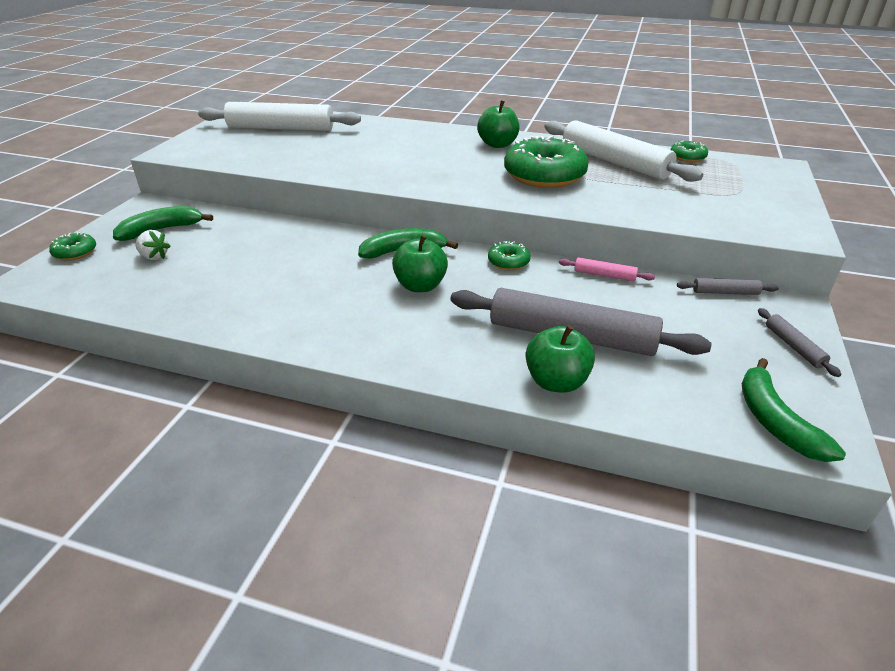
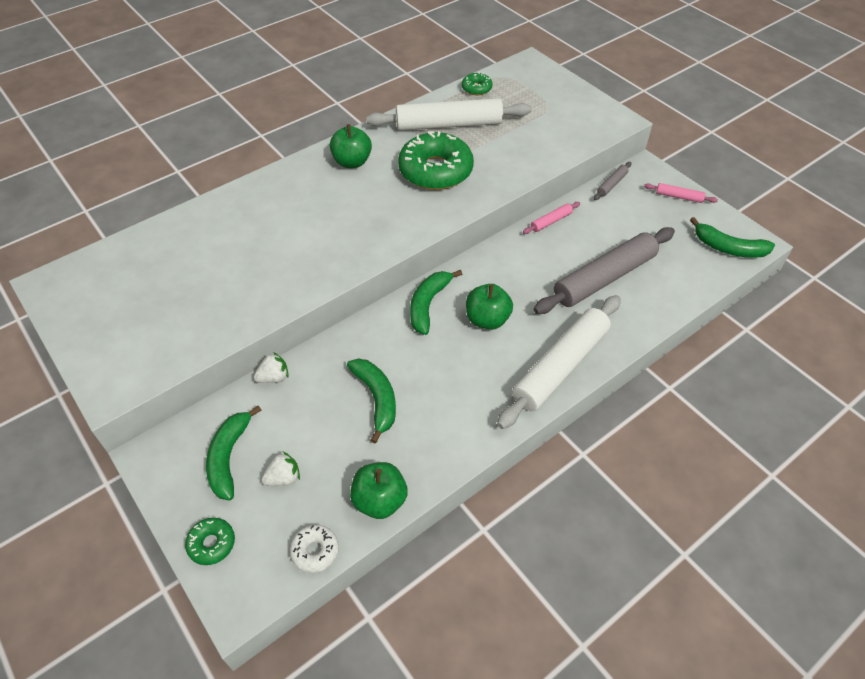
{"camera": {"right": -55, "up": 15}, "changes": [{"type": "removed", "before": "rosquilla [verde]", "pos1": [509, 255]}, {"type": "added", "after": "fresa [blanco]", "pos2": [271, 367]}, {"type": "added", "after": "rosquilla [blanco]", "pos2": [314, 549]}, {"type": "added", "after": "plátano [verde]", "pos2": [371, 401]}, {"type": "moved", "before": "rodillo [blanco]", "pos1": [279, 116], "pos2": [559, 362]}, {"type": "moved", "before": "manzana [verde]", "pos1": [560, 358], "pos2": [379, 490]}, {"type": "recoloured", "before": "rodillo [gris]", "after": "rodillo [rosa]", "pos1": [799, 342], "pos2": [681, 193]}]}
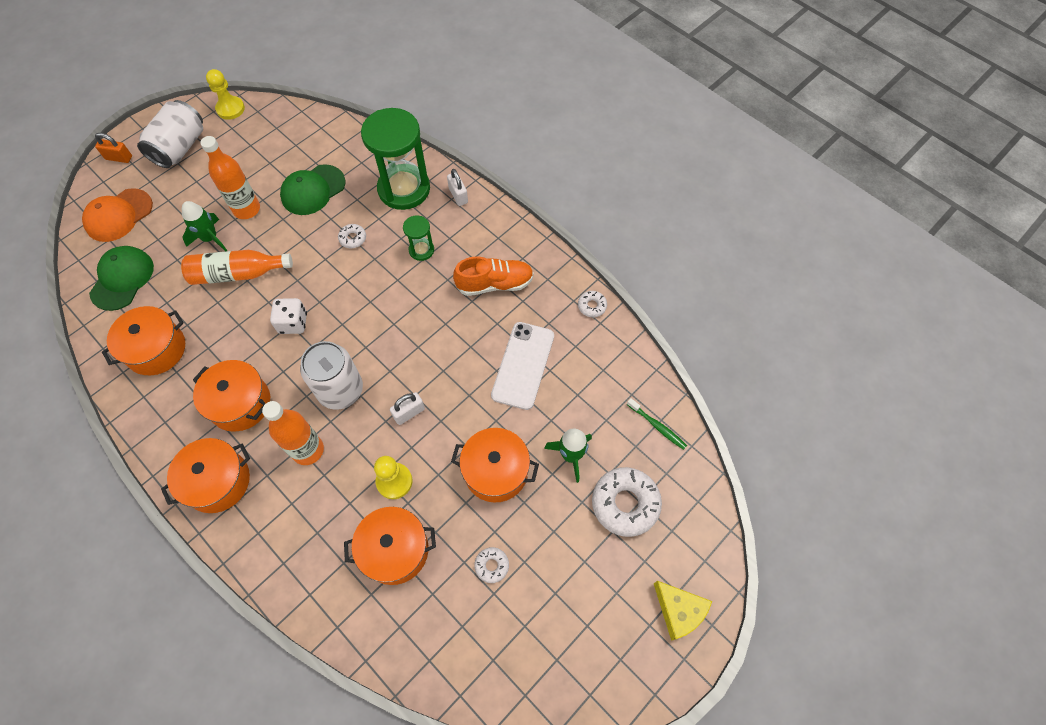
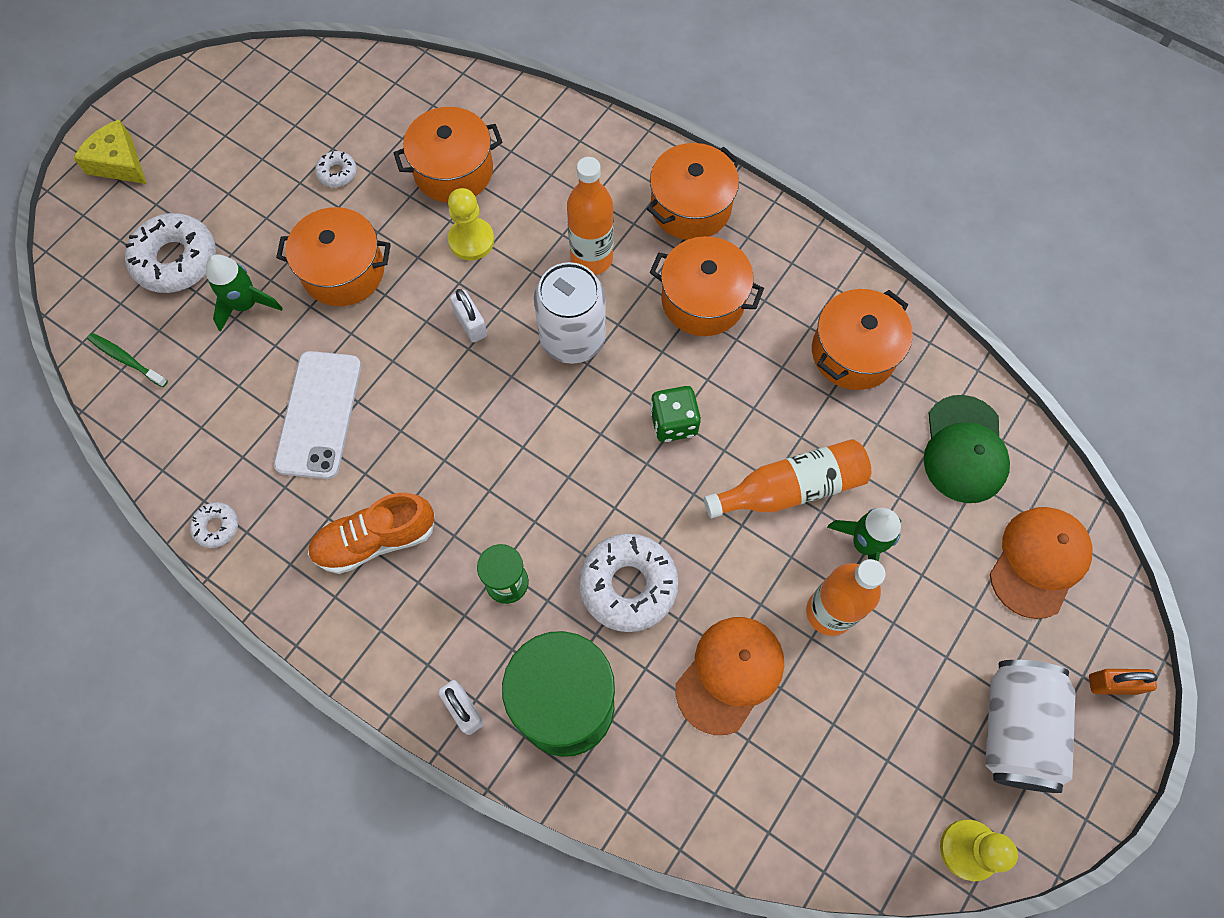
{"camera": {"right": 170, "up": 5}, "changes": [{"type": "recoloured", "before": "dado [blanco]", "after": "dado [verde]", "pos1": [288, 316], "pos2": [675, 414]}, {"type": "recoloured", "before": "gorra [verde]", "after": "gorra [naranja]", "pos1": [313, 189], "pos2": [730, 676]}, {"type": "turned", "before": "candado [blanco]", "pos1": [407, 408], "pos2": [468, 315], "turn": -75}, {"type": "resized", "before": "rosquilla [blanco]", "pos1": [352, 236], "pos2": [628, 582], "scale": 2.06}]}
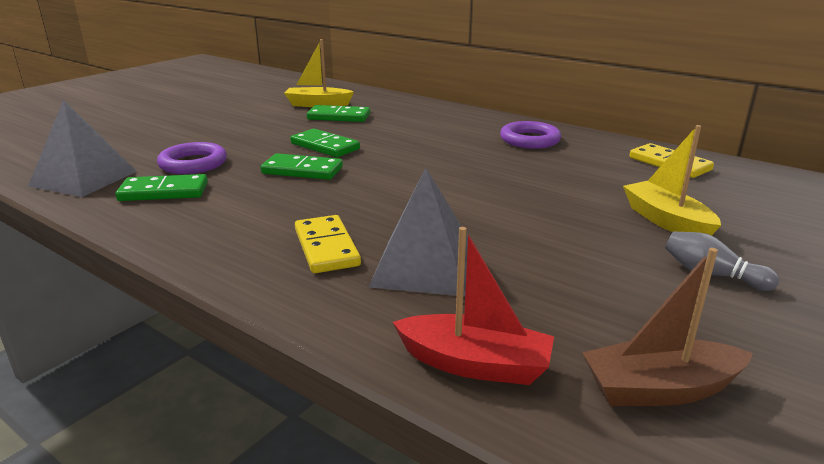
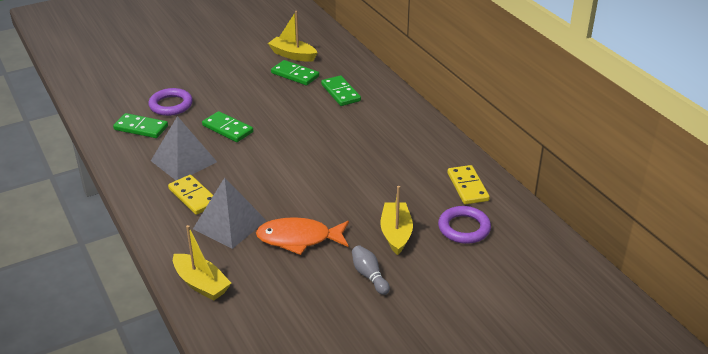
{"camera": {"right": 25, "up": 10}, "changes": [{"type": "removed", "before": "barco [marrón]", "pos1": [667, 327]}, {"type": "added", "after": "pez [naranja]", "pos2": [302, 236]}, {"type": "moved", "before": "pirámide [gris]", "pos1": [82, 148], "pos2": [184, 148]}, {"type": "moved", "before": "ficha de dominó [verde]", "pos1": [325, 143], "pos2": [341, 90]}, {"type": "moved", "before": "anillo [morado]", "pos1": [530, 135], "pos2": [464, 225]}, {"type": "recoloured", "before": "barco [rojo]", "after": "barco [amarillo]", "pos1": [473, 306], "pos2": [202, 263]}, {"type": "turned", "before": "ficha de dominó [amarillo]", "pos1": [328, 244], "pos2": [190, 195], "turn": -45}]}
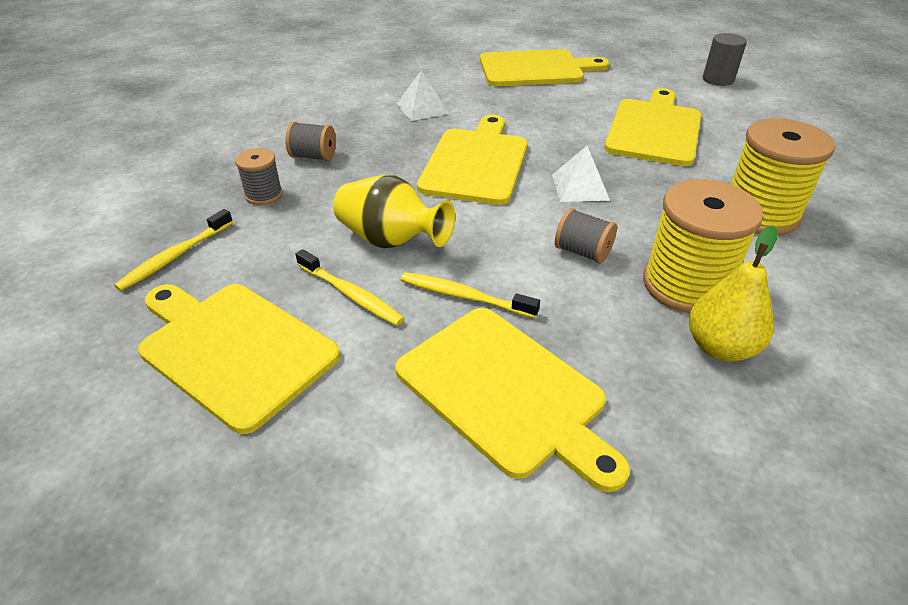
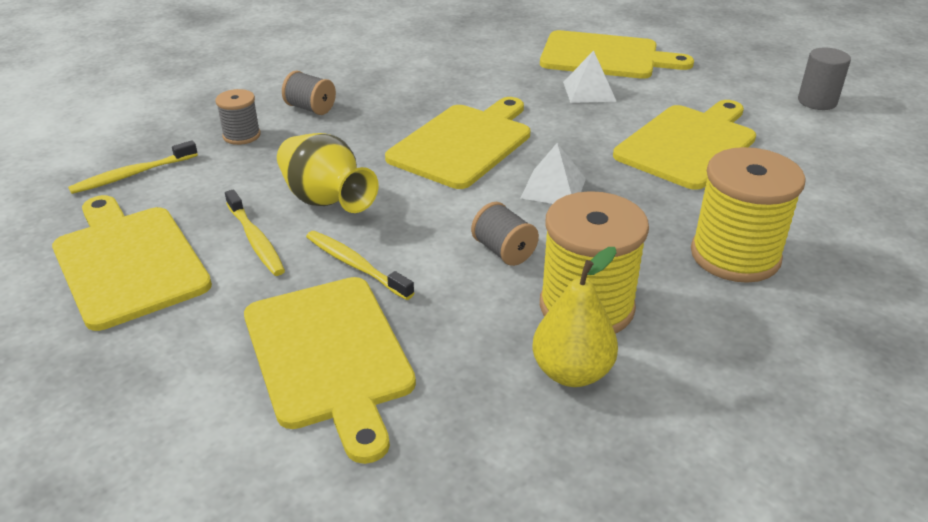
{"camera": {"right": 20, "up": -5}, "changes": [{"type": "moved", "before": "pirámide [blanco]", "pos1": [423, 96], "pos2": [590, 76]}]}
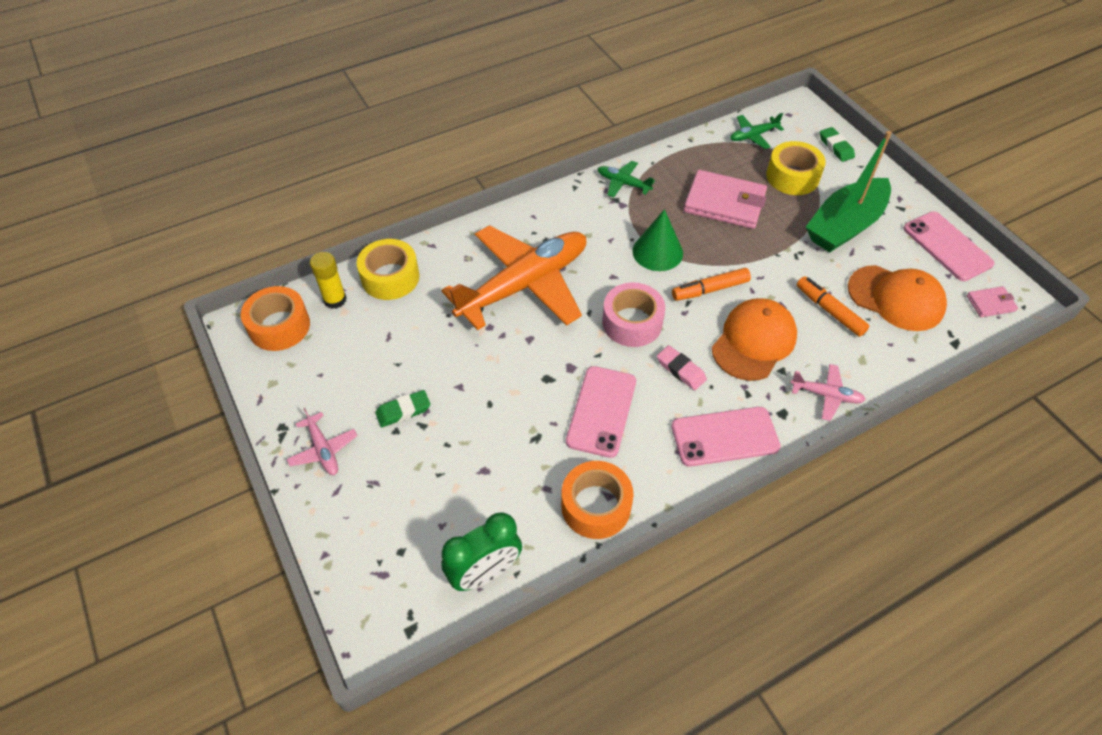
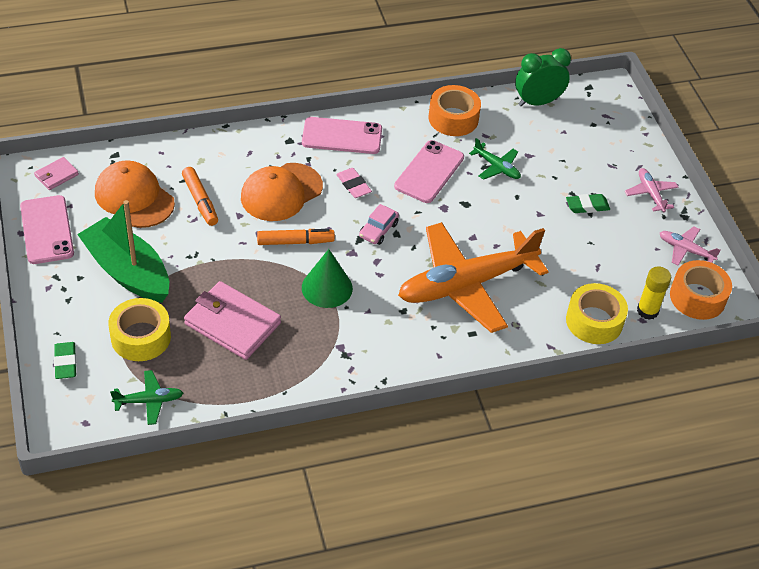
{"camera": {"right": -170, "up": -5}, "changes": [{"type": "moved", "before": "avión [verde]", "pos1": [626, 179], "pos2": [495, 159]}, {"type": "moved", "before": "avión [rosa]", "pos1": [828, 392], "pos2": [690, 246]}, {"type": "replaced", "before": "cinta adhesiva [rosa]", "after": "coche [rosa]", "pos1": [633, 314], "pos2": [379, 224]}, {"type": "turned", "before": "barco [verde]", "pos1": [849, 192], "pos2": [123, 251], "turn": -105}, {"type": "turned", "before": "cartera [rosa]", "pos1": [992, 301], "pos2": [56, 173], "turn": -45}]}
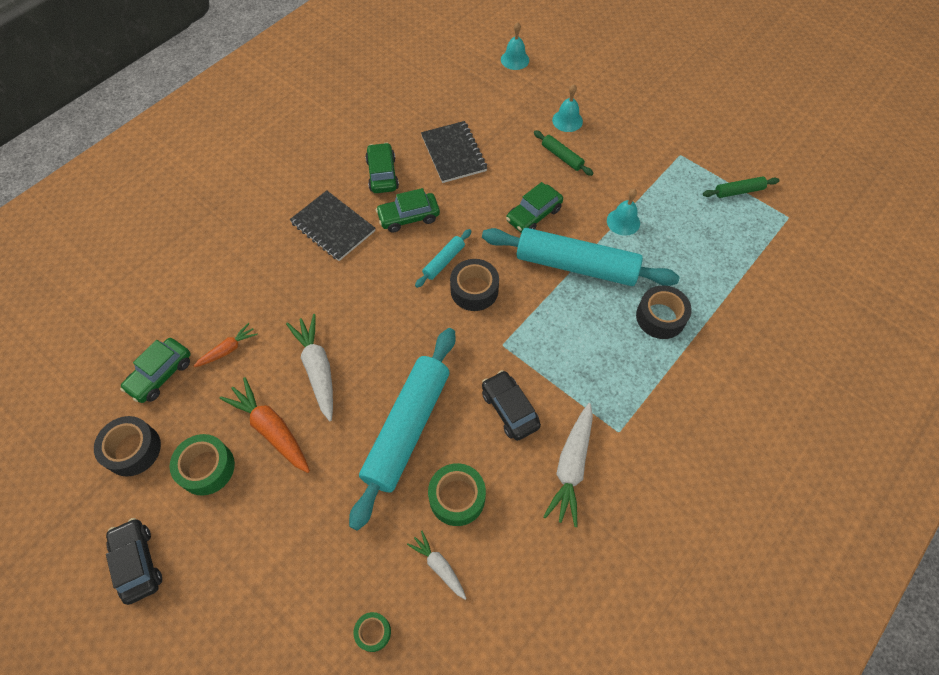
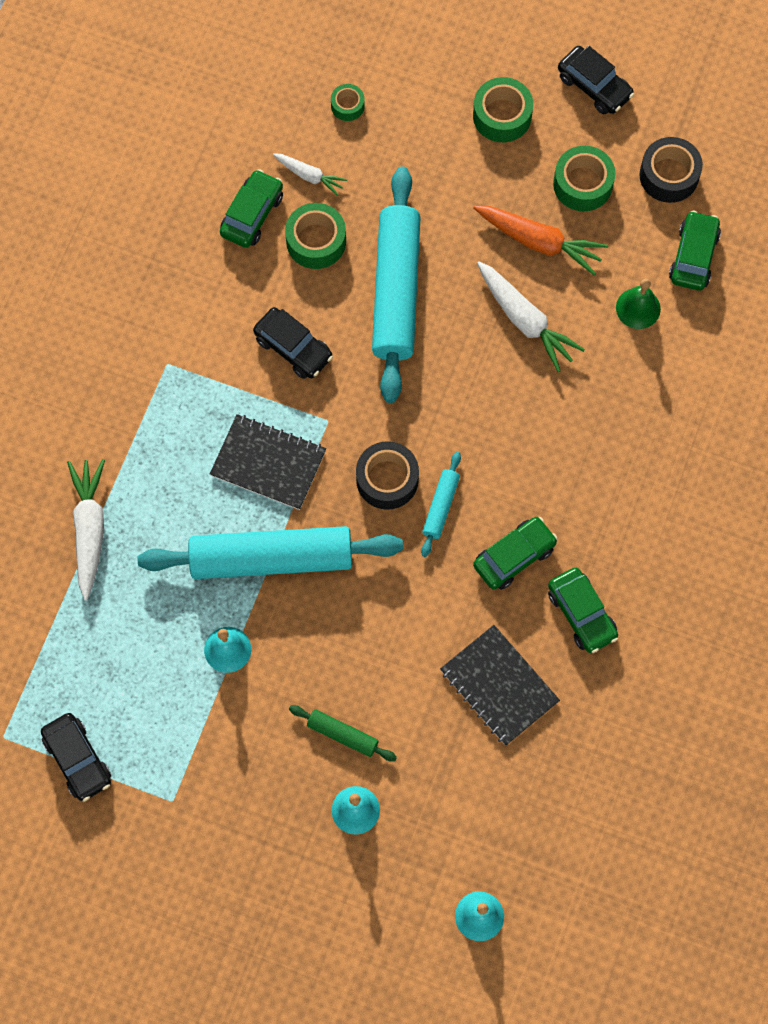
{"camera": {"right": 160, "up": 10}, "changes": [{"type": "removed", "before": "cinta adhesiva [negro]", "pos1": [664, 312]}, {"type": "added", "after": "cinta adhesiva [verde]", "pos2": [503, 109]}, {"type": "moved", "before": "cuaderno [negro]", "pos1": [332, 225], "pos2": [268, 462]}, {"type": "moved", "before": "coche [verde]", "pos1": [534, 207], "pos2": [251, 208]}, {"type": "moved", "before": "zanahoria [blanco]", "pos1": [568, 465], "pos2": [86, 529]}, {"type": "replaced", "before": "zanahoria [naranja]", "after": "campana [verde]", "pos1": [225, 345], "pos2": [638, 304]}, {"type": "replaced", "before": "rodillo [verde]", "after": "coche [negro]", "pos1": [741, 187], "pos2": [76, 757]}]}
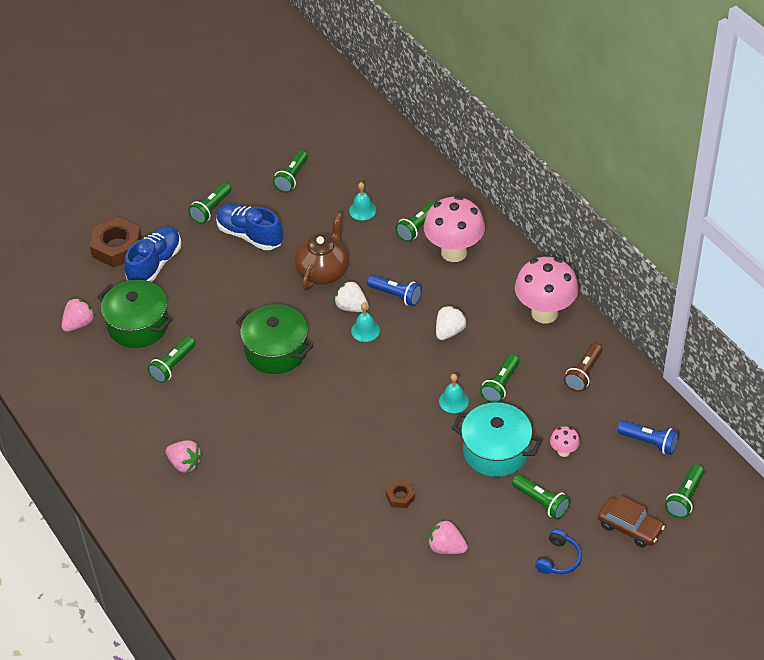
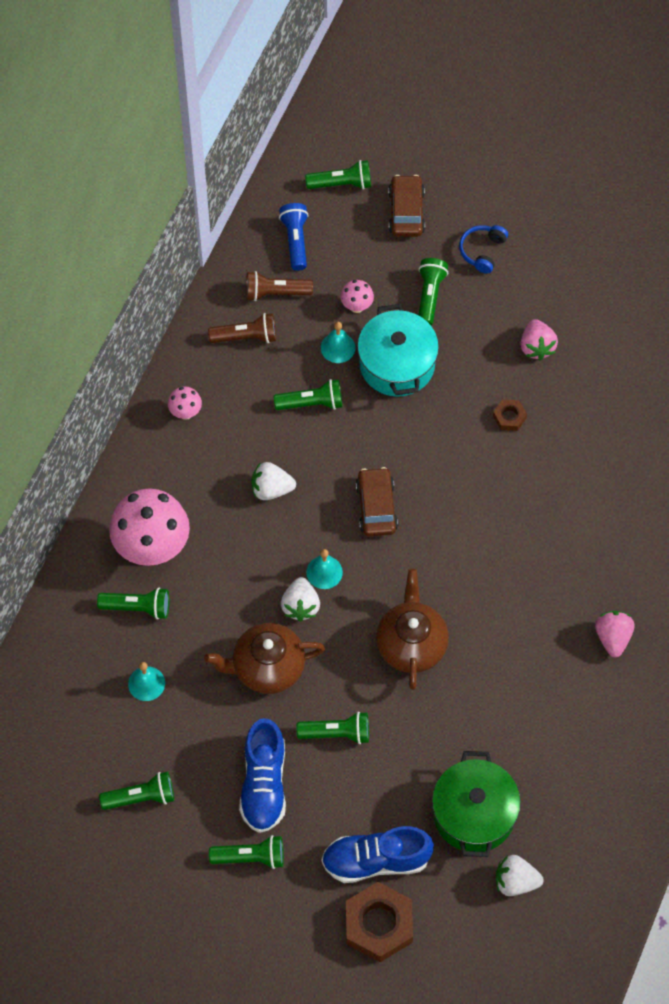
{"camera": {"right": -125, "up": 15}, "changes": [{"type": "removed", "before": "lámpara de mano [azul]", "pos1": [394, 290]}, {"type": "added", "after": "lámpara de mano [marrón]", "pos2": [279, 286]}, {"type": "added", "after": "coche [marrón]", "pos2": [377, 501]}, {"type": "moved", "before": "lámpara de mano [verde]", "pos1": [171, 359], "pos2": [332, 728]}, {"type": "moved", "before": "campana [turquesa]", "pos1": [454, 393], "pos2": [338, 342]}, {"type": "replaced", "before": "olla [verde]", "after": "tetera [marrón]", "pos1": [275, 339], "pos2": [412, 629]}, {"type": "recoloured", "before": "fresa [rosa]", "after": "fresa [blanco]", "pos1": [78, 315], "pos2": [520, 875]}, {"type": "turned", "before": "auriculares [azul]", "pos1": [558, 551], "pos2": [483, 249], "turn": -60}, {"type": "resized", "before": "seta [rosa]", "pos1": [546, 290], "pos2": [185, 403], "scale": 0.44}]}
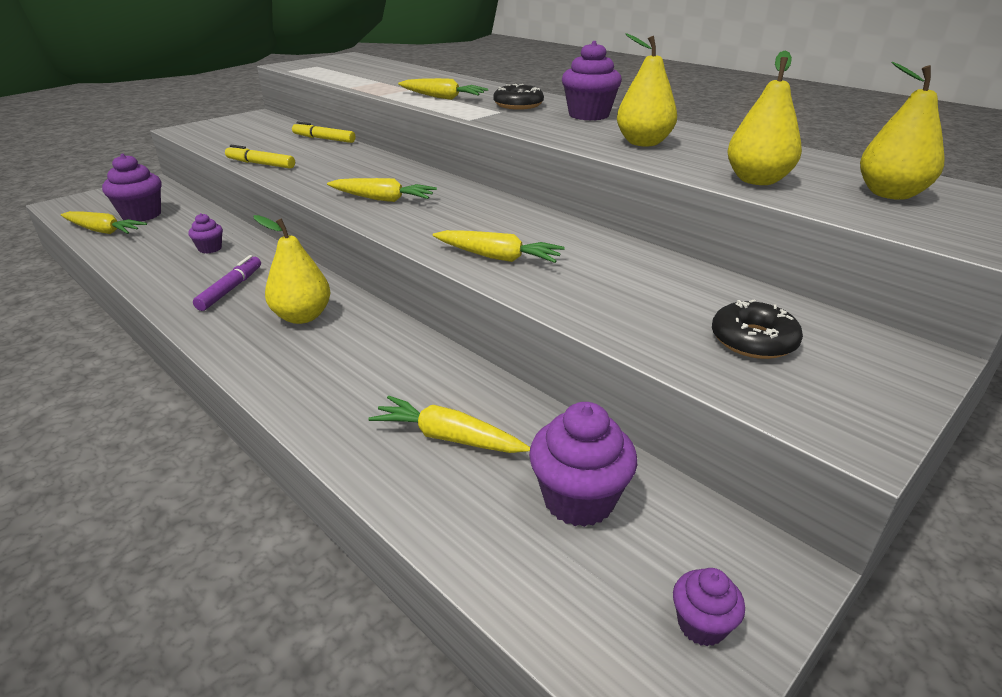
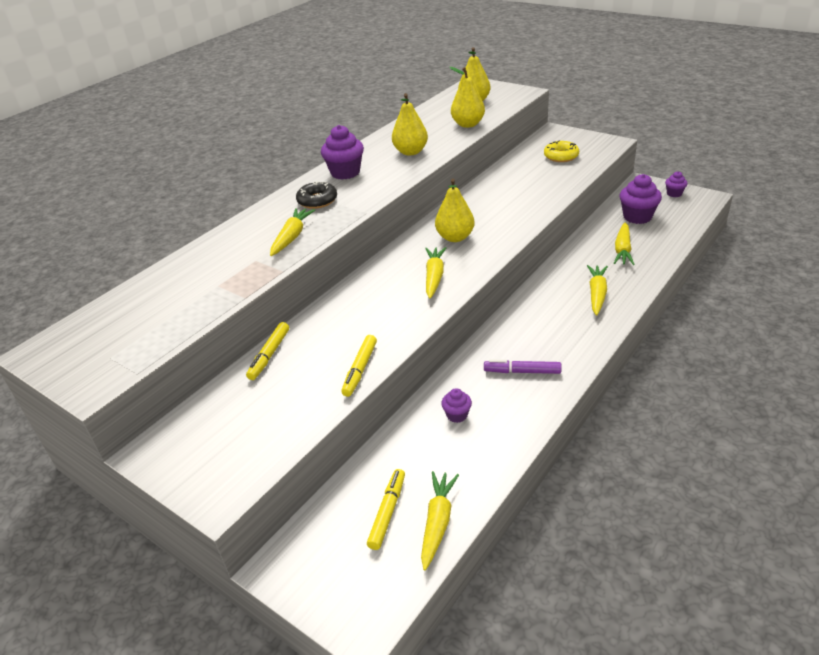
{"camera": {"right": -95, "up": 5}, "changes": [{"type": "moved", "before": "pera [amarillo]", "pos1": [292, 269], "pos2": [455, 210]}, {"type": "moved", "before": "zanahoria [amarillo]", "pos1": [499, 246], "pos2": [597, 290]}, {"type": "replaced", "before": "magdalena [morado]", "after": "rotulador [amarillo]", "pos1": [132, 187], "pos2": [386, 509]}, {"type": "recoloured", "before": "rosquilla [negro]", "after": "rosquilla [amarillo]", "pos1": [757, 329], "pos2": [561, 151]}]}
